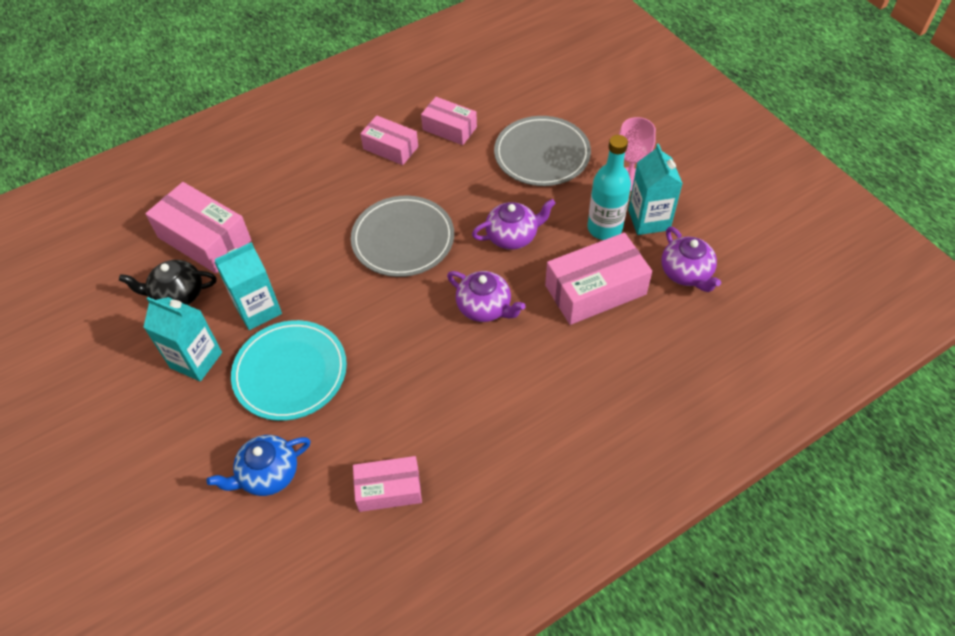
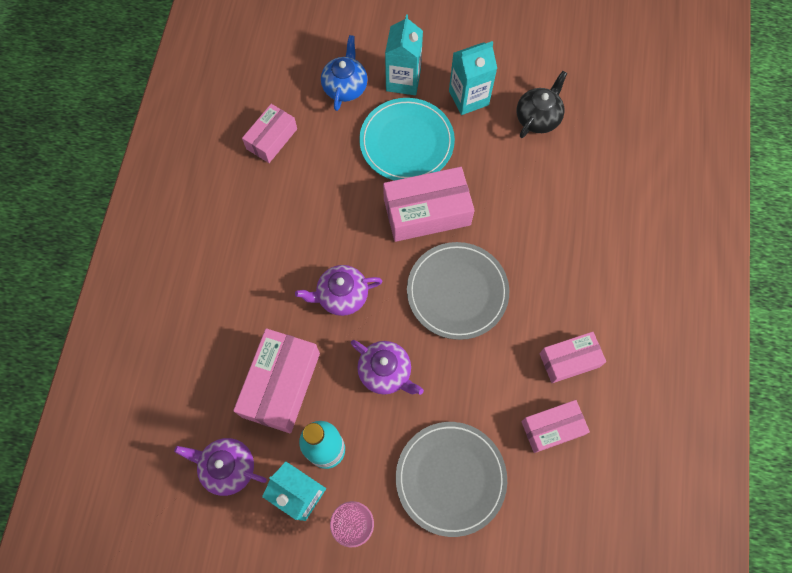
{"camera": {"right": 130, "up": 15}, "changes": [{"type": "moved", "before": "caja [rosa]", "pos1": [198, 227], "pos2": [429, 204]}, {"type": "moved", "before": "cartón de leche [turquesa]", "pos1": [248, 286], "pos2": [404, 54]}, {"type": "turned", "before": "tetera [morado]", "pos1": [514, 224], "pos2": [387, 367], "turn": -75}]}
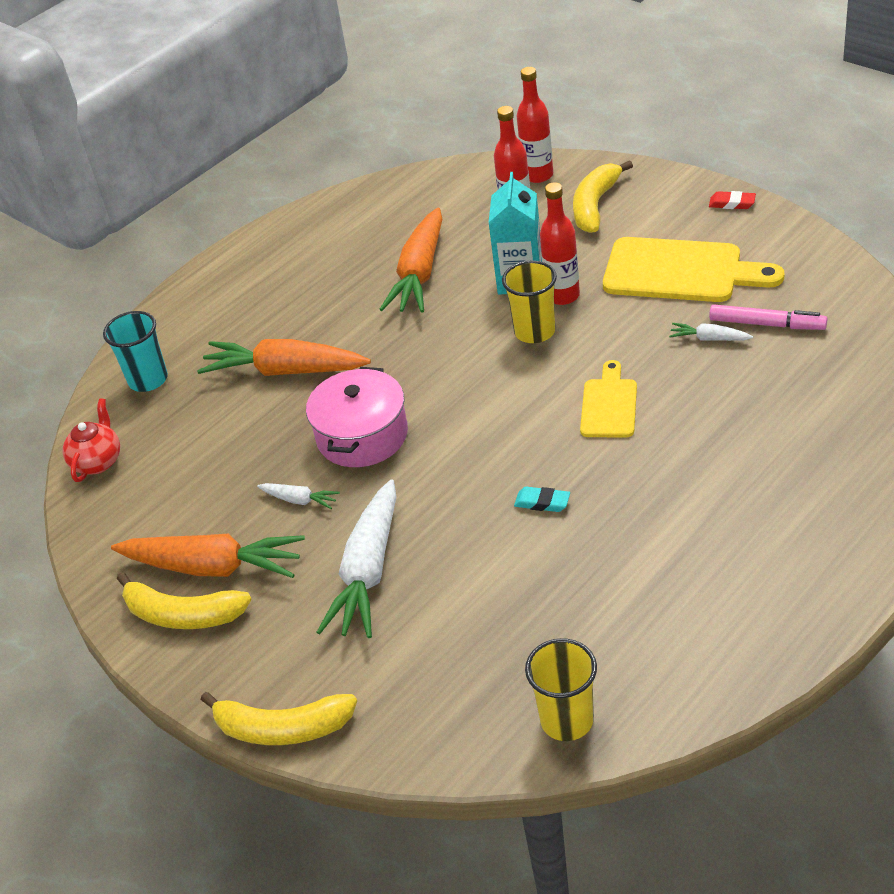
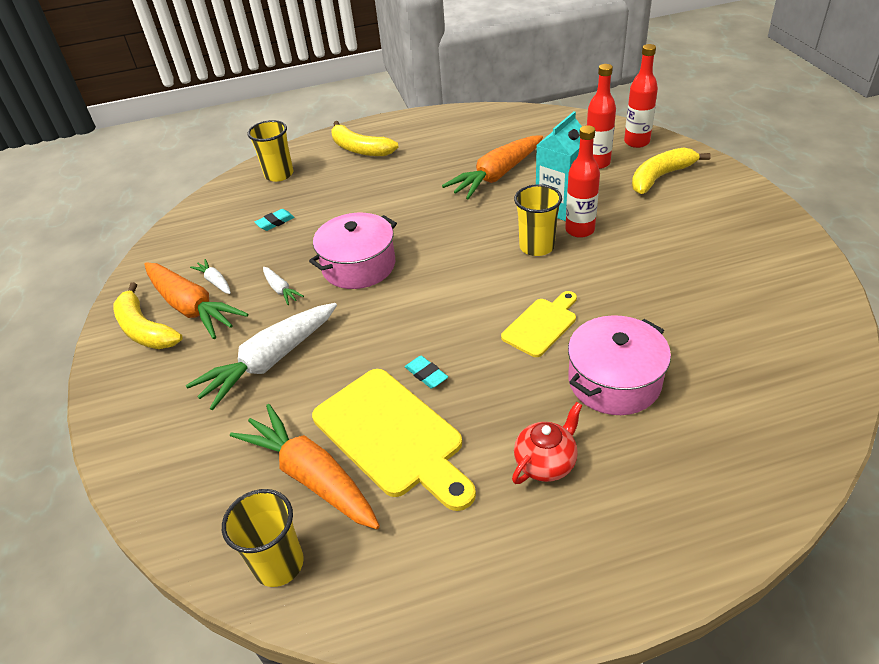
{"camera": {"right": 30, "up": 0}, "changes": [{"type": "removed", "before": "goma de borrar [rojo]", "pos1": [732, 200]}, {"type": "removed", "before": "rotulador [rosa]", "pos1": [768, 317]}, {"type": "added", "after": "goma de borrar [turquesa]", "pos2": [275, 220]}, {"type": "added", "after": "olla [rosa]", "pos2": [619, 365]}, {"type": "moved", "before": "tetera [rojo]", "pos1": [91, 440], "pos2": [547, 443]}, {"type": "moved", "before": "zanahoria [naranja]", "pos1": [284, 357], "pos2": [305, 466]}, {"type": "moved", "before": "plátano [amarillo]", "pos1": [279, 718], "pos2": [364, 138]}, {"type": "moved", "before": "tabla de cortar [amarillo]", "pos1": [694, 269], "pos2": [394, 440]}, {"type": "moved", "before": "zanahoria [blanco]", "pos1": [711, 332], "pos2": [210, 276]}, {"type": "recoloured", "before": "vaso [turquesa]", "after": "vaso [amarillo]", "pos1": [135, 351], "pos2": [270, 151]}]}
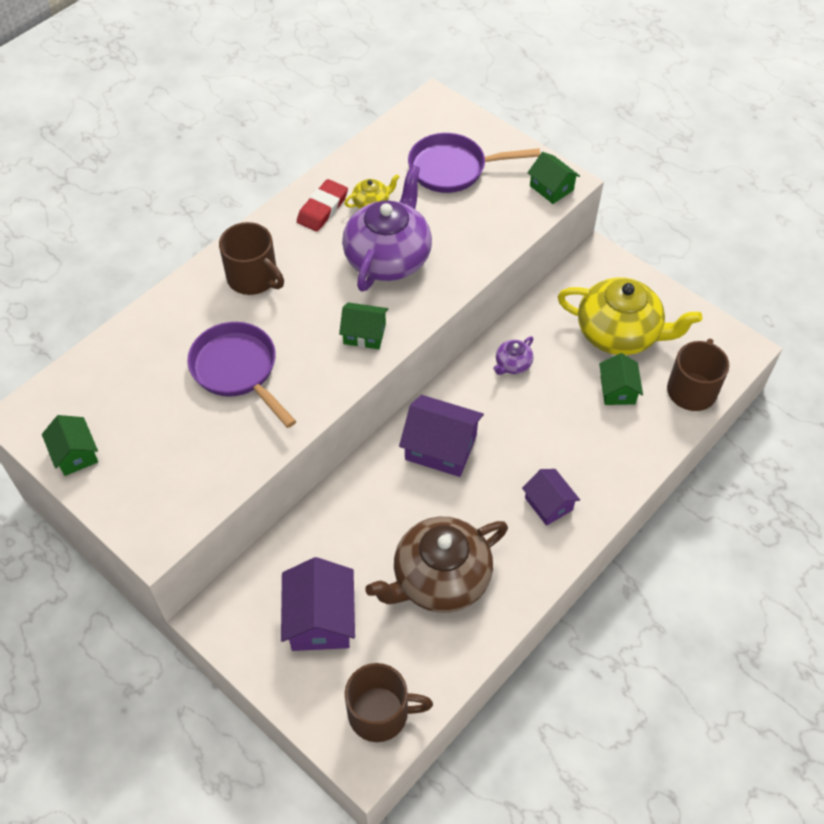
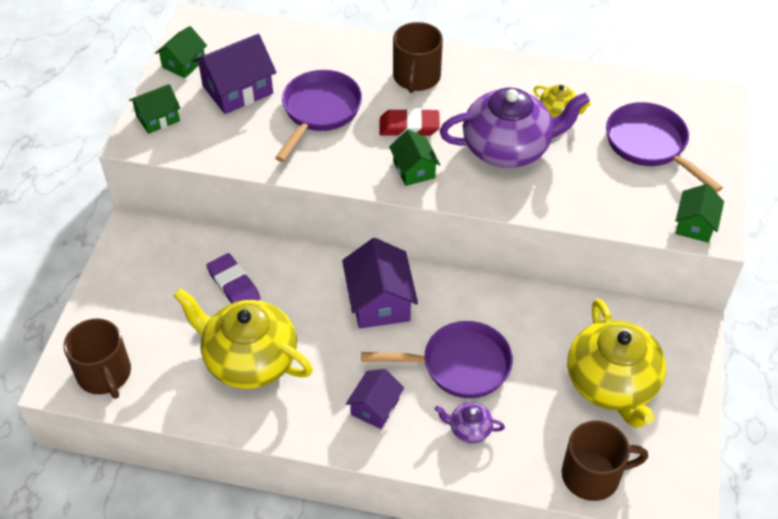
{"camera": {"right": 60, "up": -5}, "changes": [{"type": "added", "after": "goma de borrar [morado]", "pos2": [233, 278]}, {"type": "added", "after": "sartén [morado]", "pos2": [437, 359]}, {"type": "moved", "before": "casa [morado]", "pos1": [318, 604], "pos2": [235, 74]}, {"type": "moved", "before": "goma de borrar [rojo]", "pos1": [322, 205], "pos2": [409, 122]}, {"type": "moved", "before": "tetera [morado]", "pos1": [513, 355], "pos2": [470, 422]}, {"type": "moved", "before": "casa [verde]", "pos1": [621, 379], "pos2": [155, 109]}, {"type": "recoloured", "before": "tetera [marrón]", "after": "tetera [amarillo]", "pos1": [436, 565], "pos2": [243, 338]}]}
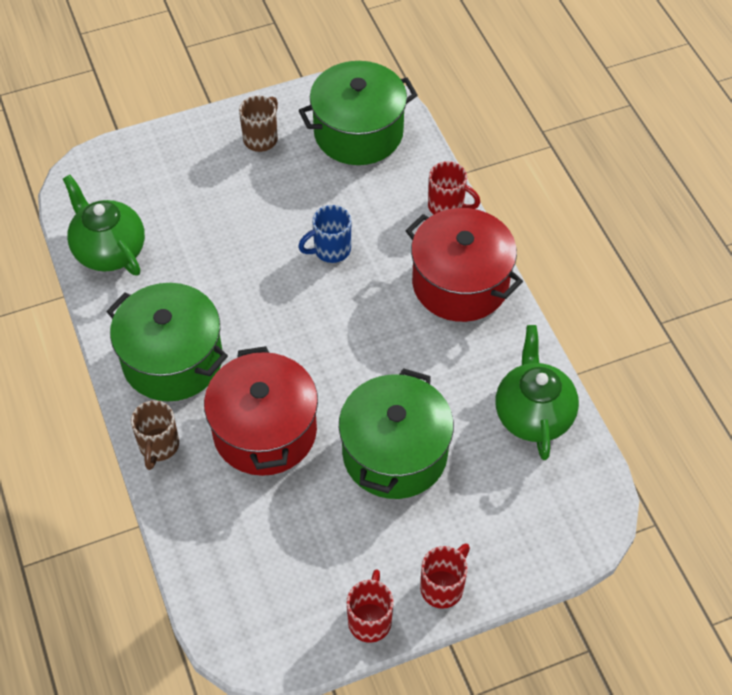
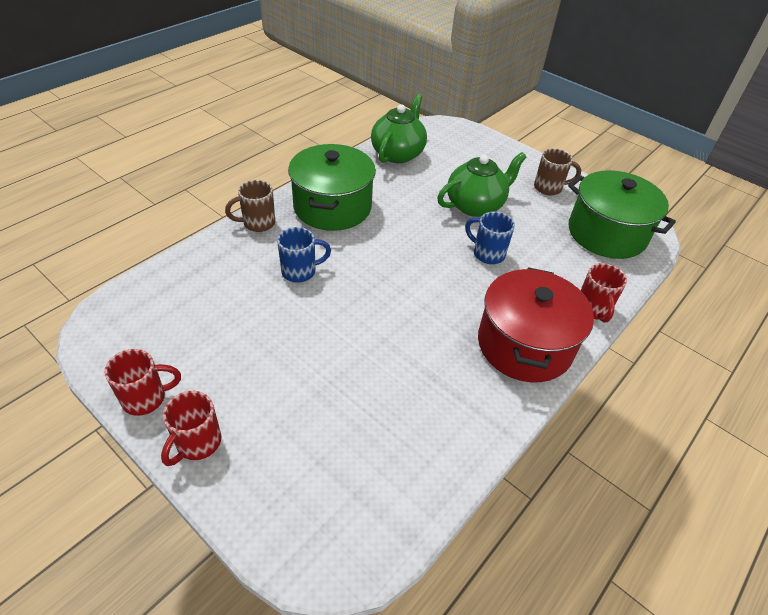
{"camera": {"right": 60, "up": -10}, "changes": [{"type": "removed", "before": "olla [verde]", "pos1": [396, 433]}, {"type": "moved", "before": "tetera [verde]", "pos1": [537, 392], "pos2": [482, 184]}, {"type": "replaced", "before": "olla [rojo]", "after": "taza [azul]", "pos1": [261, 411], "pos2": [304, 255]}, {"type": "turned", "before": "taza [rojo]", "pos1": [445, 576], "pos2": [191, 428], "turn": 105}]}
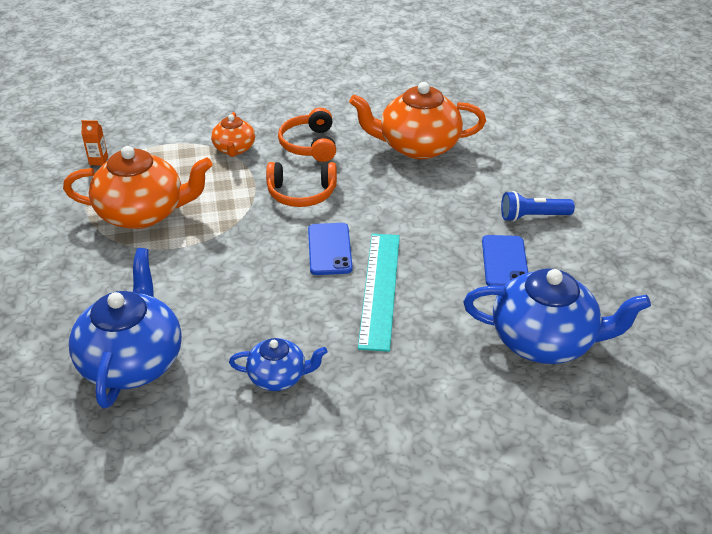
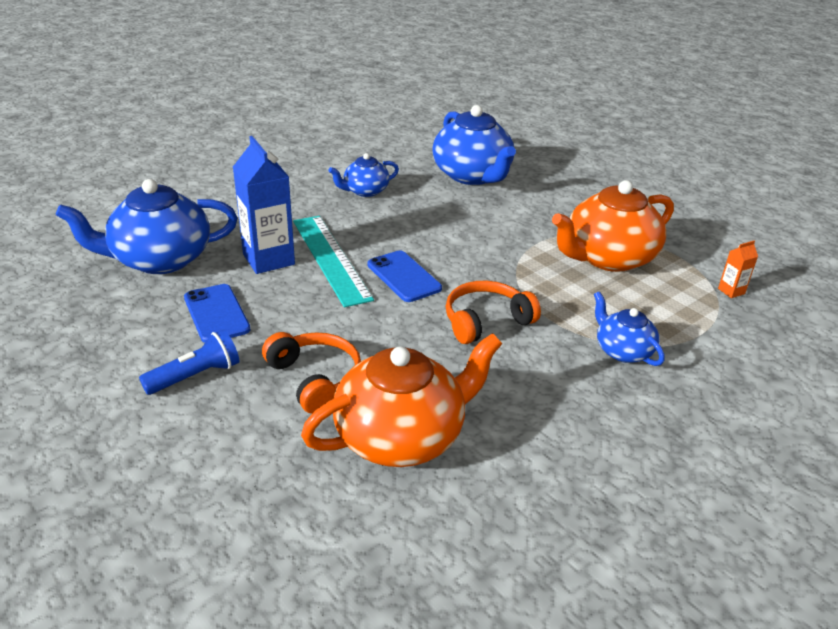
{"camera": {"right": 150, "up": -5}, "changes": [{"type": "added", "after": "cartón de leche [azul]", "pos2": [264, 205]}, {"type": "moved", "before": "auriculares [naranja]", "pos1": [307, 135], "pos2": [311, 373]}, {"type": "recoloured", "before": "tetera [naranja]", "after": "tetera [azul]", "pos1": [233, 134], "pos2": [629, 328]}]}
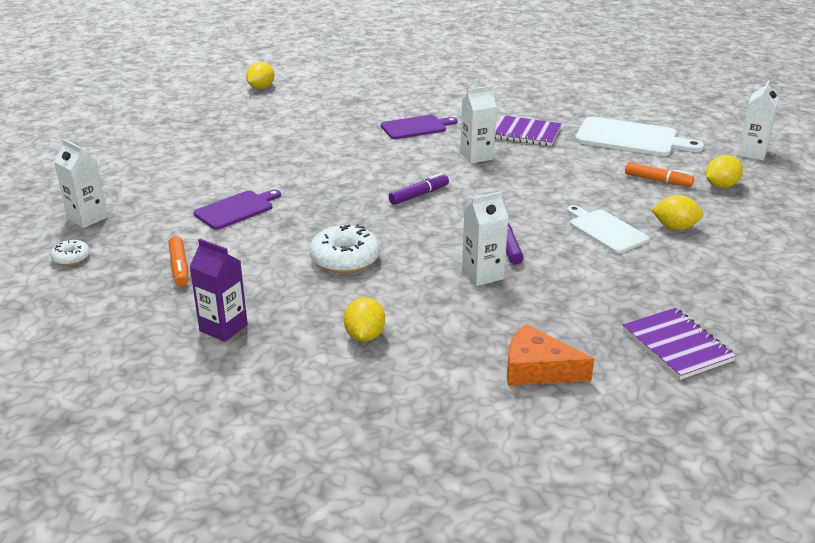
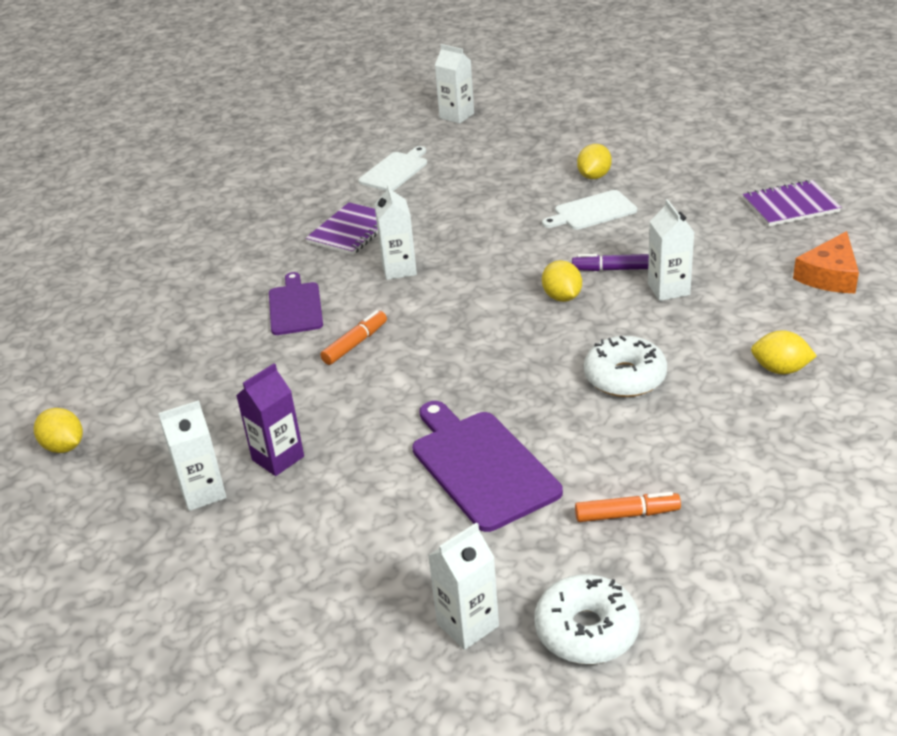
{"camera": {"right": -75, "up": 5}, "changes": [{"type": "removed", "before": "rotulador [morado]", "pos1": [419, 189]}, {"type": "added", "after": "cartón de leche [blanco]", "pos2": [192, 455]}, {"type": "moved", "before": "cartón de leche [morado]", "pos1": [219, 290], "pos2": [270, 419]}, {"type": "moved", "before": "rotulador [naranja]", "pos1": [659, 174], "pos2": [353, 337]}, {"type": "moved", "before": "limón [amarillo]", "pos1": [724, 171], "pos2": [562, 281]}, {"type": "resized", "before": "rosquilla [blanco]", "pos1": [70, 253], "pos2": [587, 619], "scale": 1.87}, {"type": "resized", "before": "tabla de cortar [morado]", "pos1": [237, 209], "pos2": [487, 466], "scale": 1.56}, {"type": "resized", "before": "tabla de cortar [blanco]", "pos1": [639, 136], "pos2": [392, 168], "scale": 0.64}]}
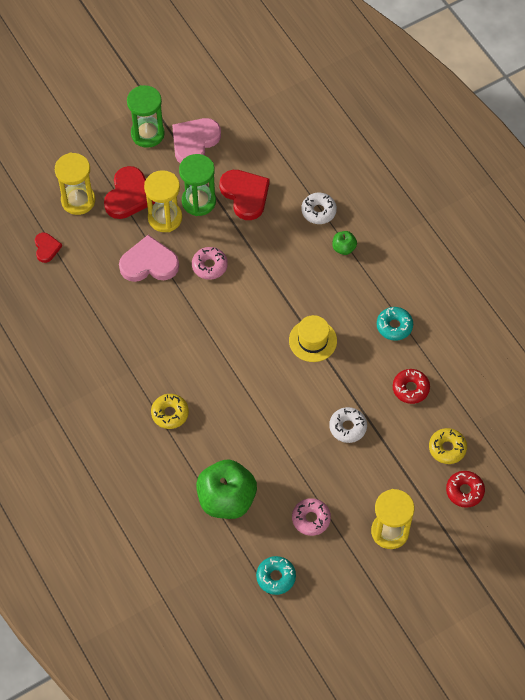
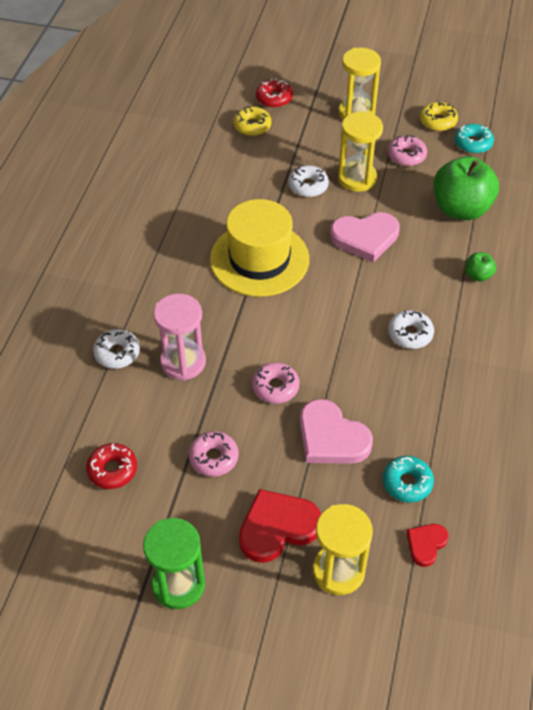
{"camera": {"right": -135, "up": -10}, "changes": [{"type": "removed", "before": "corazón [rojo]", "pos1": [244, 195]}, {"type": "added", "after": "reloj de arena [rosa]", "pos2": [180, 337]}, {"type": "added", "after": "rosquilla [blanco]", "pos2": [411, 329]}, {"type": "moved", "before": "reloj de arena [amarillo]", "pos1": [163, 201], "pos2": [360, 152]}, {"type": "moved", "before": "rosquilla [amarillo]", "pos1": [170, 411], "pos2": [439, 116]}, {"type": "moved", "before": "corazón [rosa]", "pos1": [196, 141], "pos2": [365, 237]}, {"type": "moved", "before": "manzana [verde]", "pos1": [344, 243], "pos2": [481, 267]}, {"type": "moved", "before": "rosquilla [turquesa]", "pos1": [395, 324], "pos2": [408, 479]}, {"type": "moved", "before": "rosquilla [rojo]", "pos1": [411, 386], "pos2": [111, 466]}, {"type": "replaced", "before": "reloj de arena [verde]", "after": "rosquilla [rosa]", "pos1": [197, 185], "pos2": [213, 454]}, {"type": "resized", "before": "sombrero [amarillo]", "pos1": [313, 338], "pos2": [259, 248], "scale": 1.77}]}
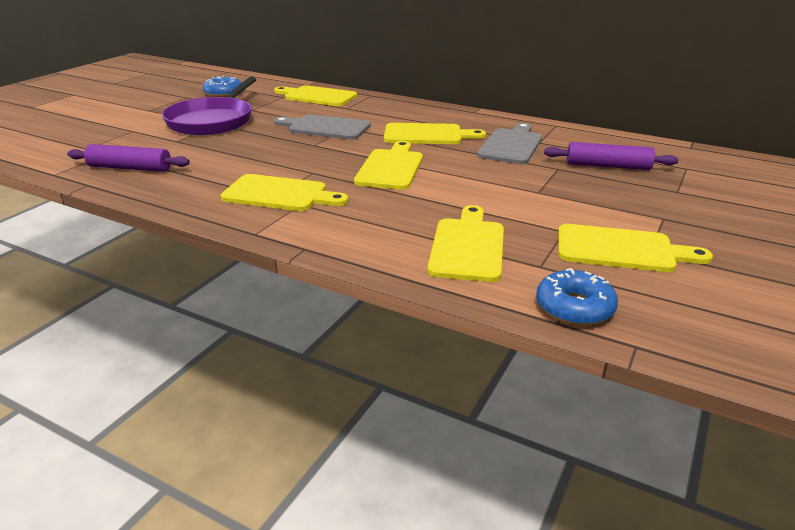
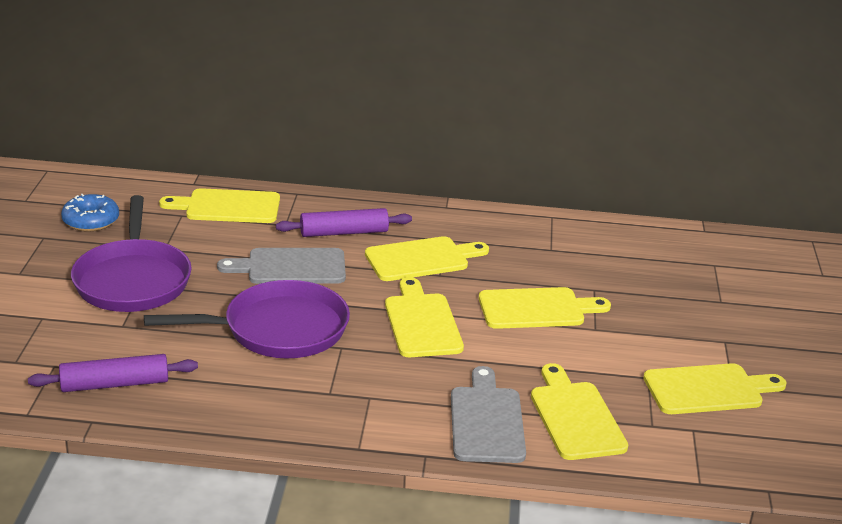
{"camera": {"right": -25, "up": 0}, "changes": [{"type": "removed", "before": "rosquilla [azul]", "pos1": [577, 297]}, {"type": "added", "after": "sartén [morado]", "pos2": [247, 319]}, {"type": "moved", "before": "tabla de cortar [amarillo]", "pos1": [284, 192], "pos2": [545, 308]}, {"type": "moved", "before": "tabla de cortar [gris]", "pos1": [509, 143], "pos2": [488, 414]}, {"type": "moved", "before": "rodillo [morado]", "pos1": [611, 156], "pos2": [344, 222]}]}
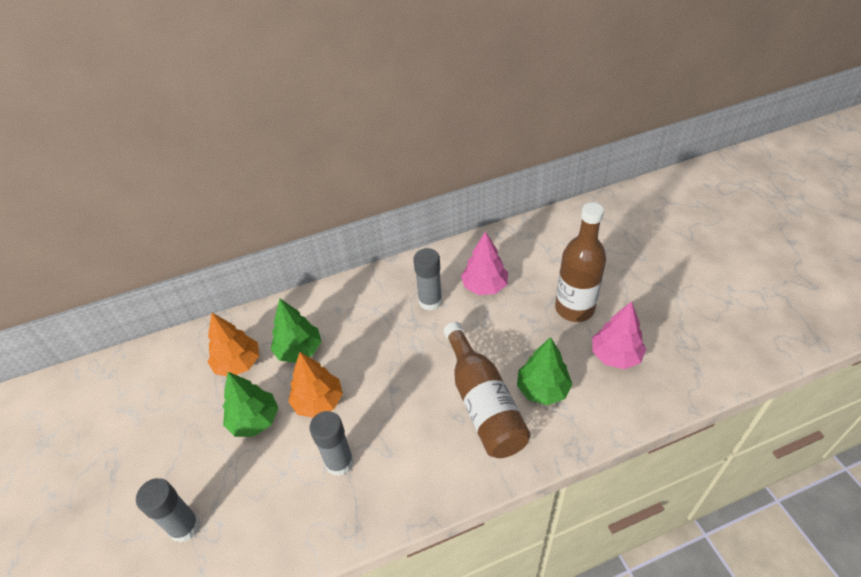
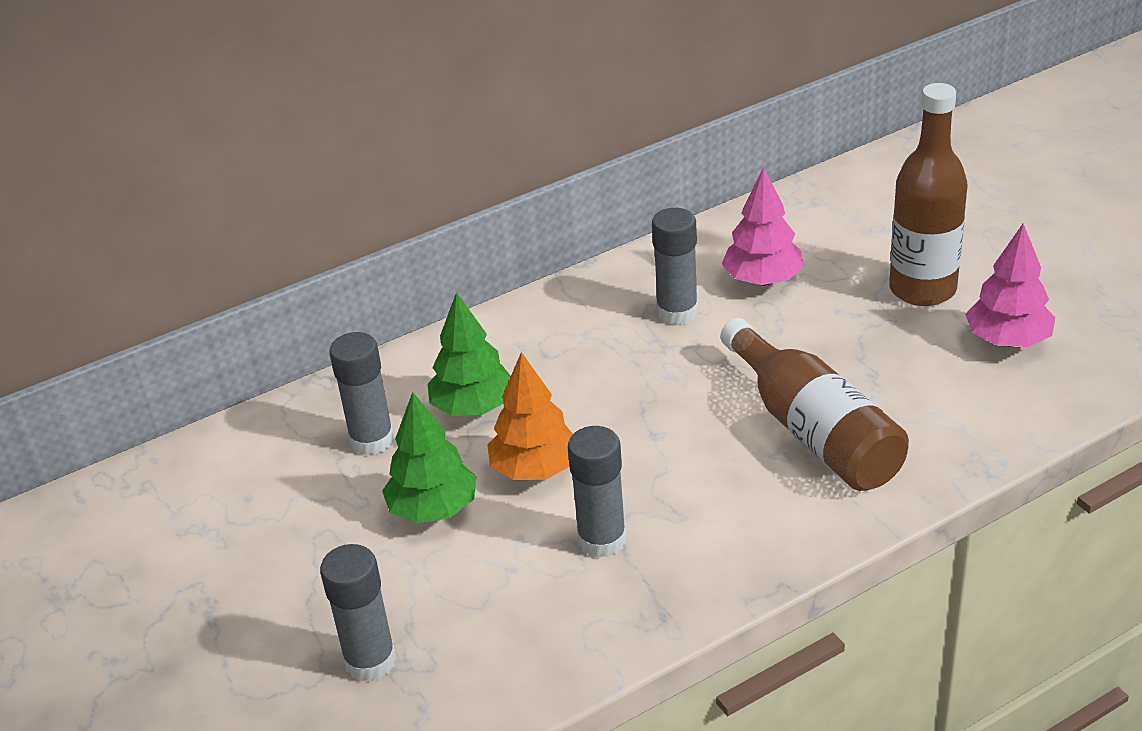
{"camera": {"right": -10, "up": -10}, "changes": [{"type": "removed", "before": "árbol [verde]", "pos1": [545, 371]}, {"type": "replaced", "before": "árbol [naranja]", "after": "barra de pegamento [gris]", "pos1": [233, 344], "pos2": [361, 393]}]}
